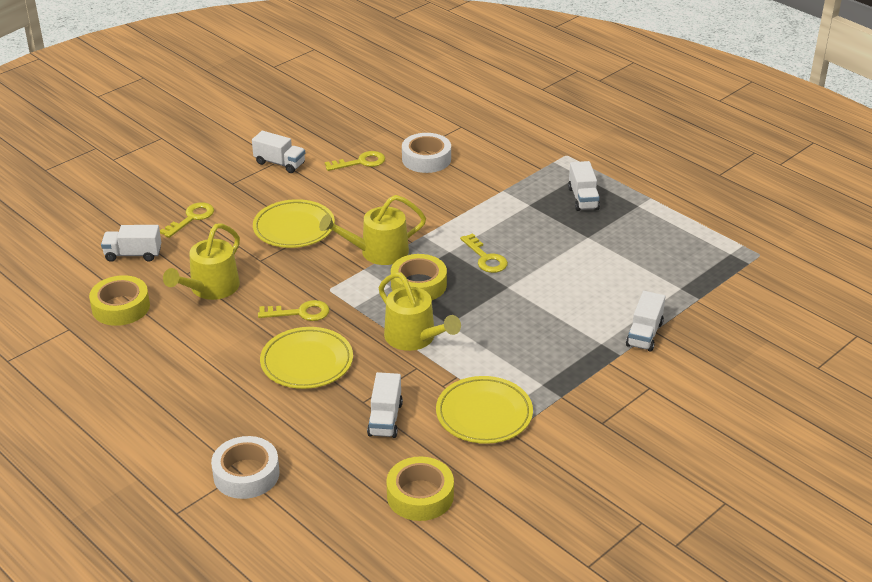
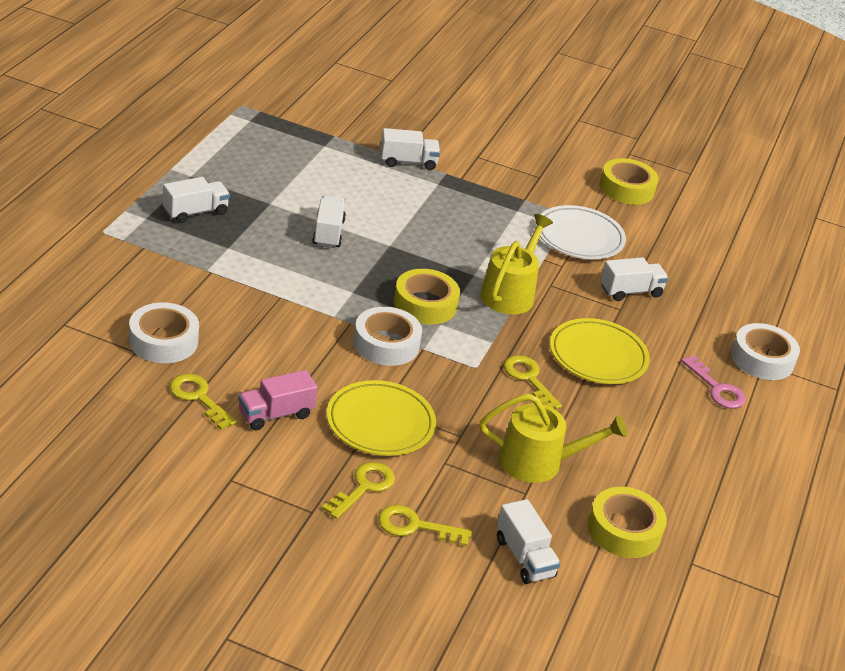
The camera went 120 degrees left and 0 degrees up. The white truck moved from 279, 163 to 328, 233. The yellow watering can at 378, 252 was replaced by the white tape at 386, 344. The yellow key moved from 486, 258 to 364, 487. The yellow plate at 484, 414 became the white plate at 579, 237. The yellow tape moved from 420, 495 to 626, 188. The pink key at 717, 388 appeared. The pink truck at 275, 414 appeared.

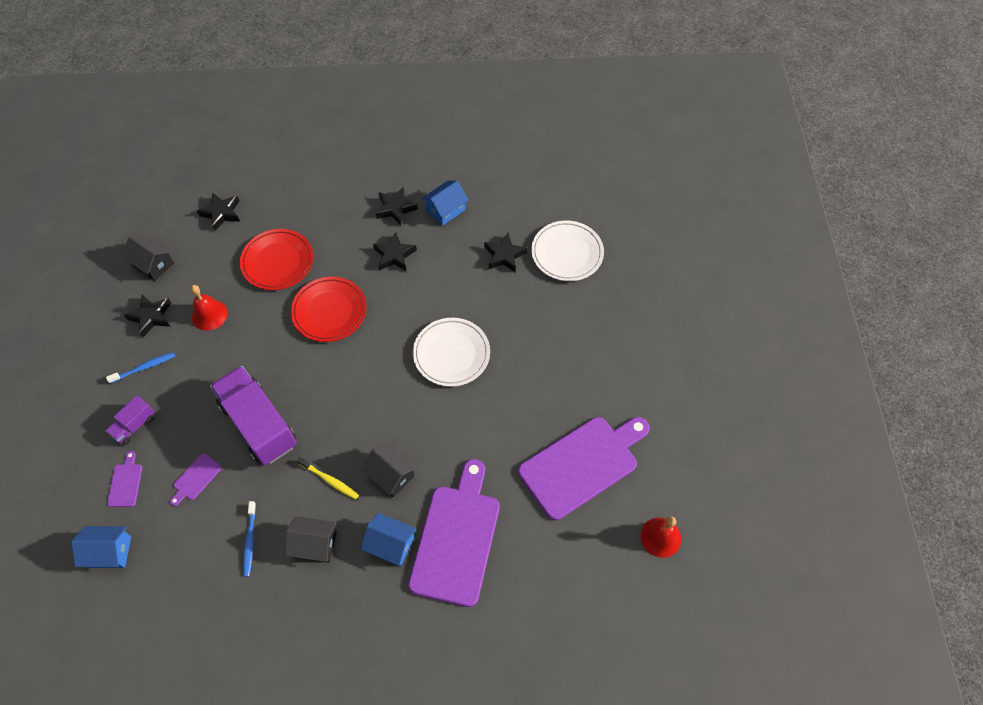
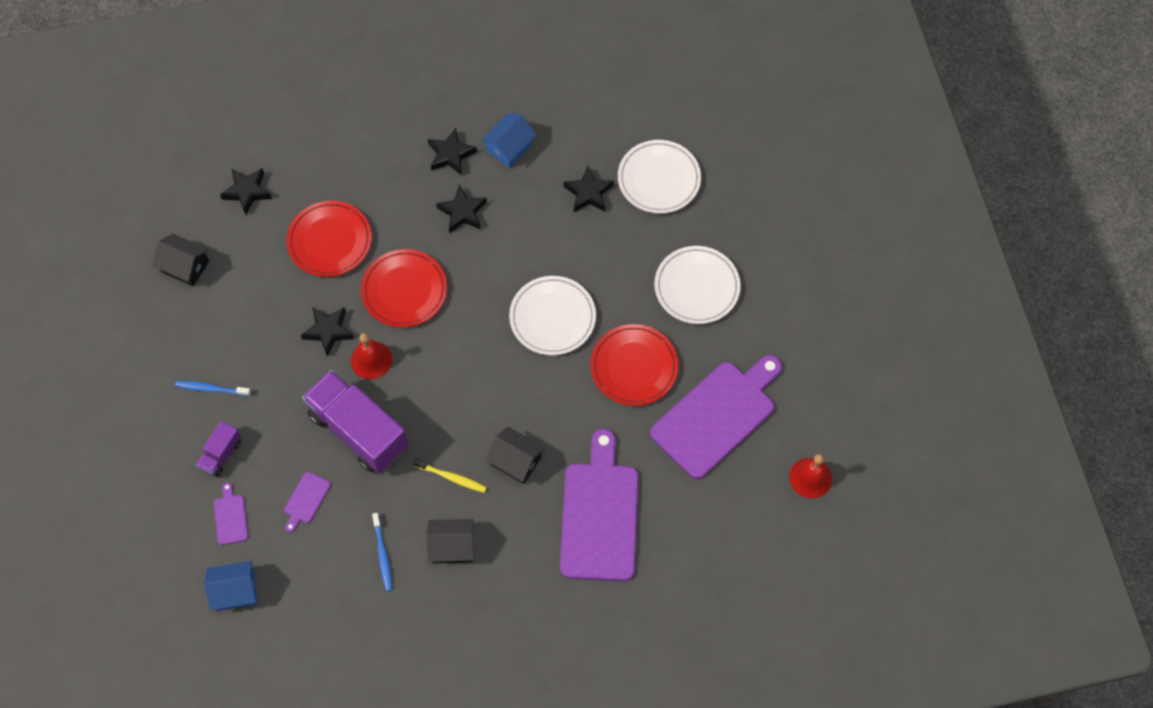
The camera went 10 degrees left and 5 degrees up. The red bell moved from 209, 315 to 371, 360. The black star moved from 151, 317 to 328, 331. The blue toothbrush at 144, 368 turned 135 degrees counterclockwise. The blue house at 390, 544 disappeared. The white plate at 696, 287 appeared. The red plate at 634, 367 appeared.

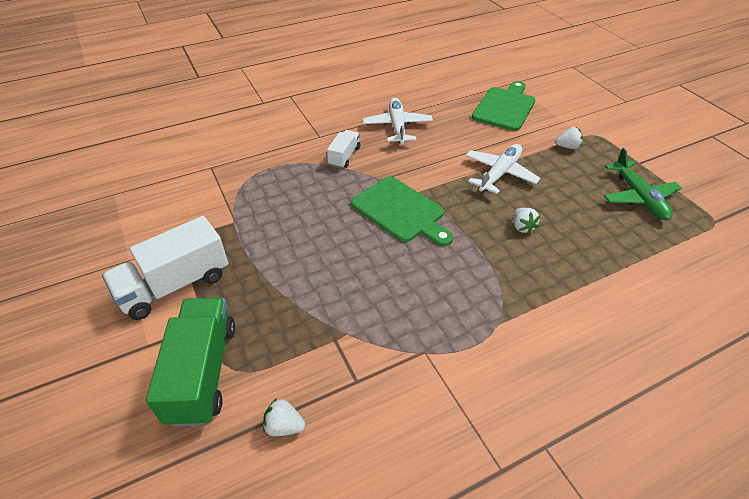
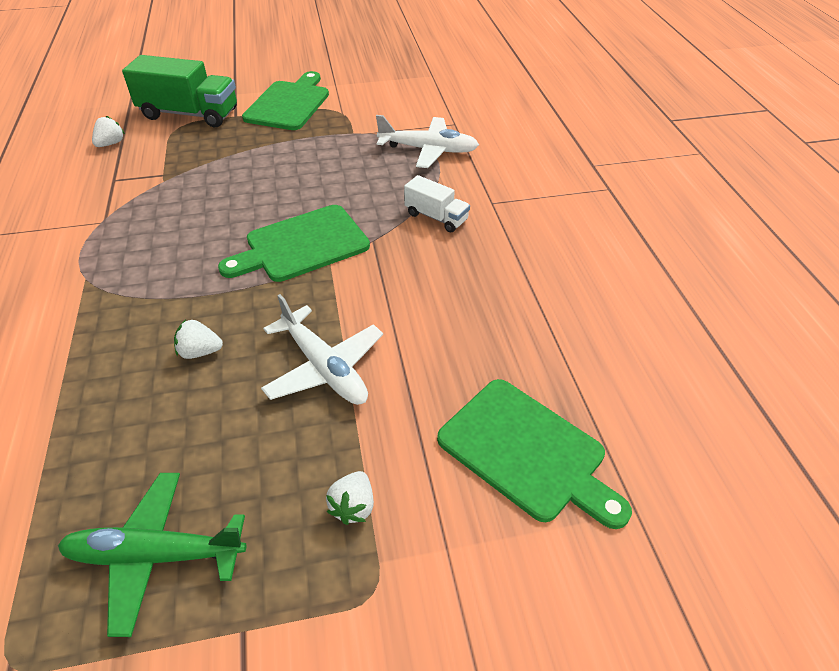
The camera went 105 degrees right and 0 degrees up. The white plane moved from 397, 127 to 428, 150. The white truck at 175, 285 was replaced by the green cutting board at 289, 104.

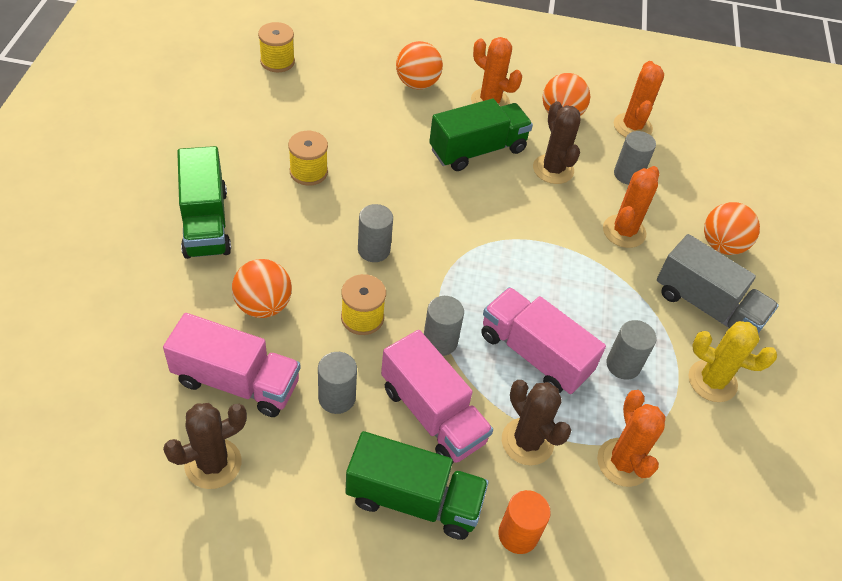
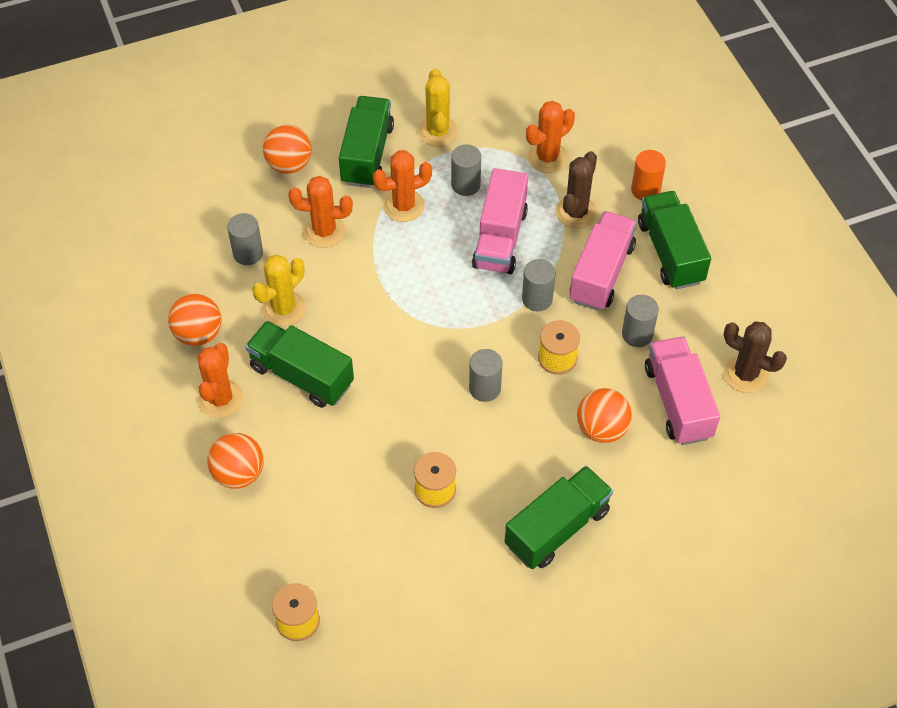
The camera went 115 degrees left and 5 degrees up. The orange cactus moved from 632, 126 to 404, 206. The brown cactus at 553, 169 became the yellow cactus at 283, 309. The grey truck at 707, 307 became the green truck at 367, 154.

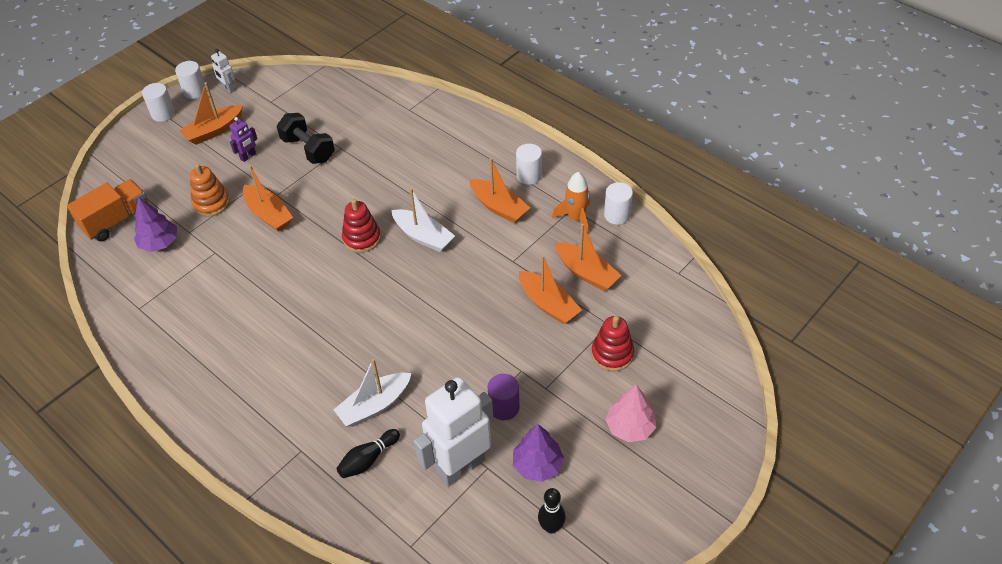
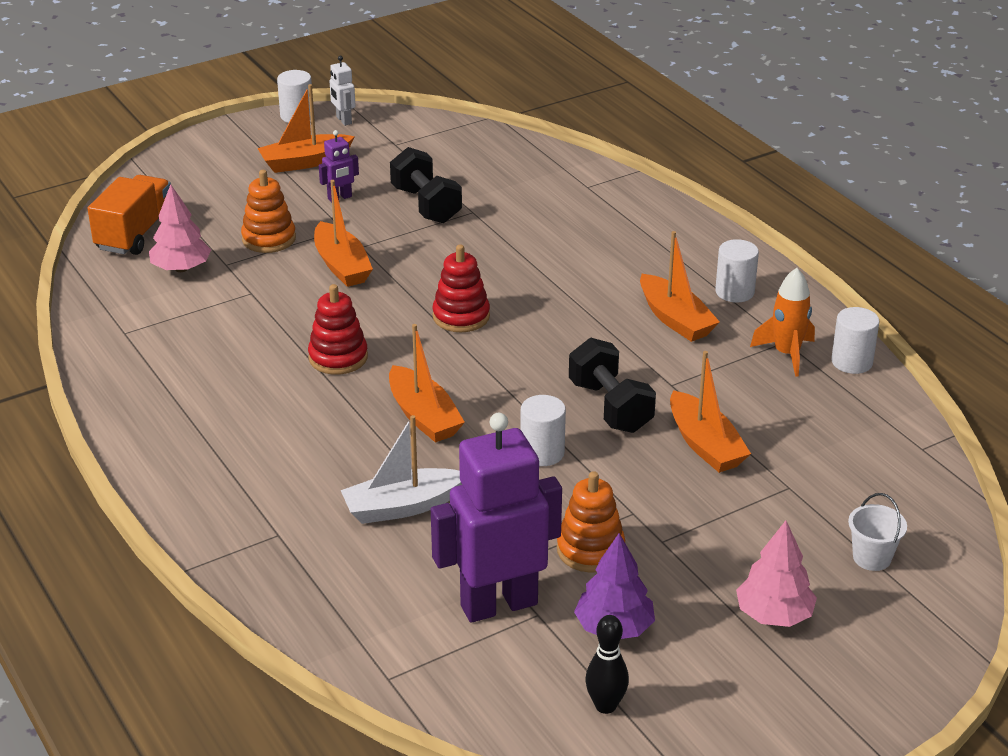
The camera went 15 degrees right and 15 degrees down. The white cylinder moved from 163, 114 to 542, 453. The orange truck at 117, 220 turned 45 degrees counterclockwise. The white boat at 423, 236 disappeared. The purple tree at 159, 243 became the pink tree at 181, 268. The orange boat moved from 586, 273 to 423, 416. The red stacking toy moved from 612, 354 to 338, 357. The purple cylinder at 504, 407 was replaced by the orange stacking toy at 590, 550. The white robot at 461, 467 became the purple robot at 498, 604. The black bowling pin at 368, 459 disappeared. The black dumbbell at 610, 407 appeared. The white bucket at 872, 558 appeared.

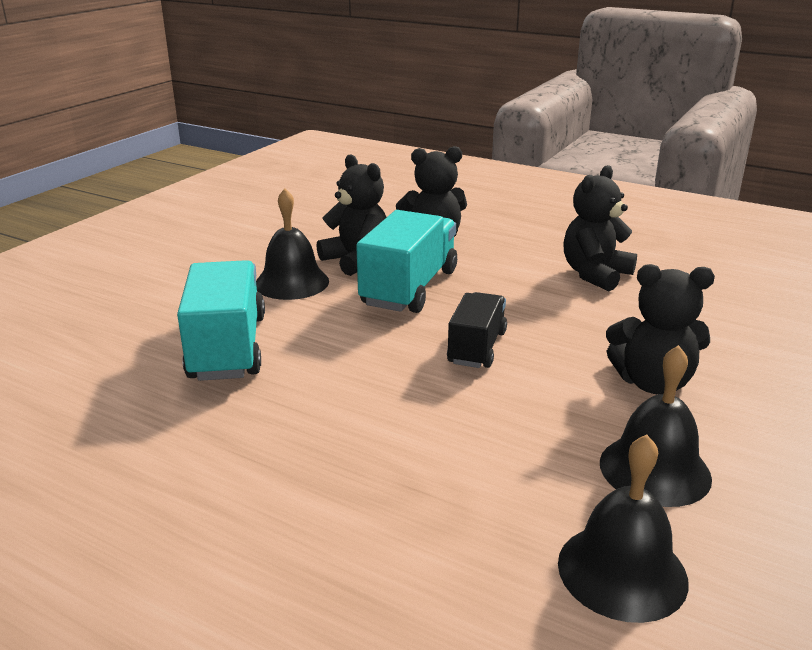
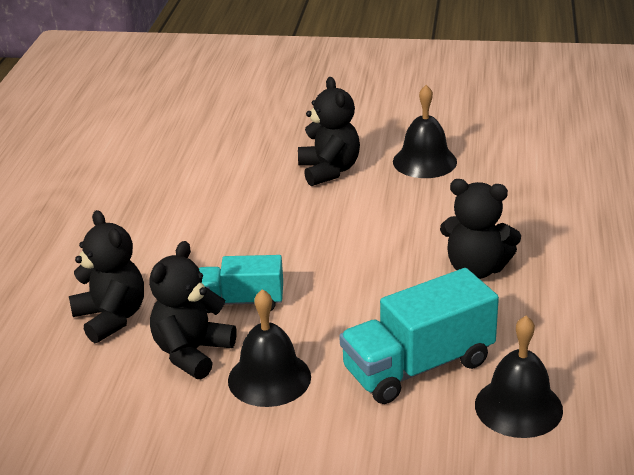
The camera went 110 degrees left and 5 degrees up. The black teddy bear moved from 595, 274 to 476, 269. The turquoise truck at 409, 288 changed to 0.63 times the size. The black truck at 477, 348 disappeared. The black bell moved from 622, 571 to 518, 407.

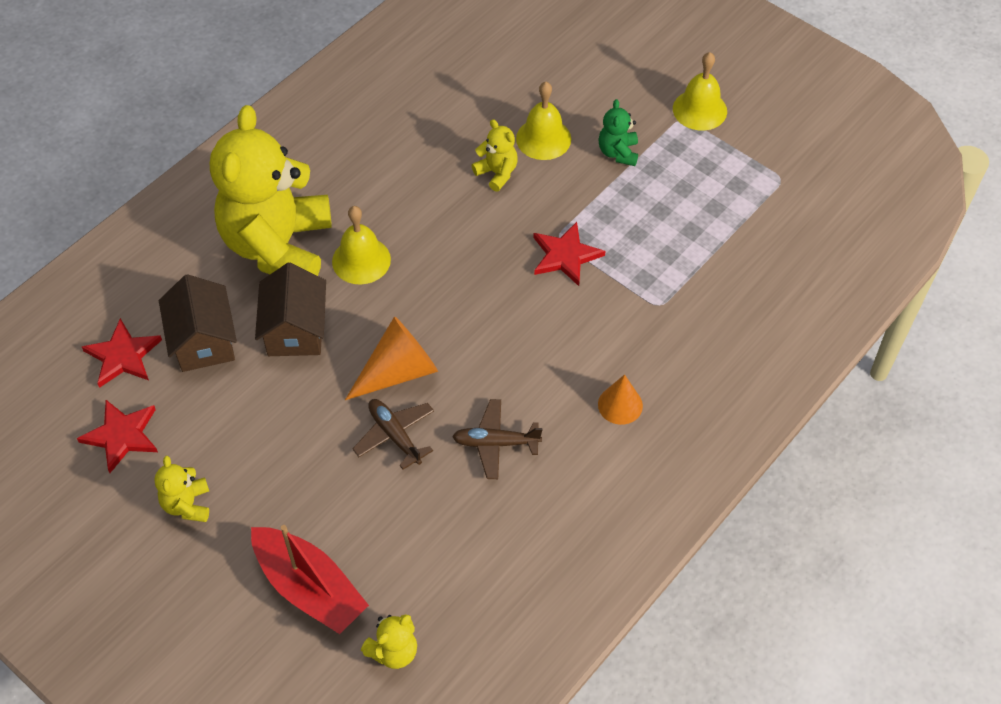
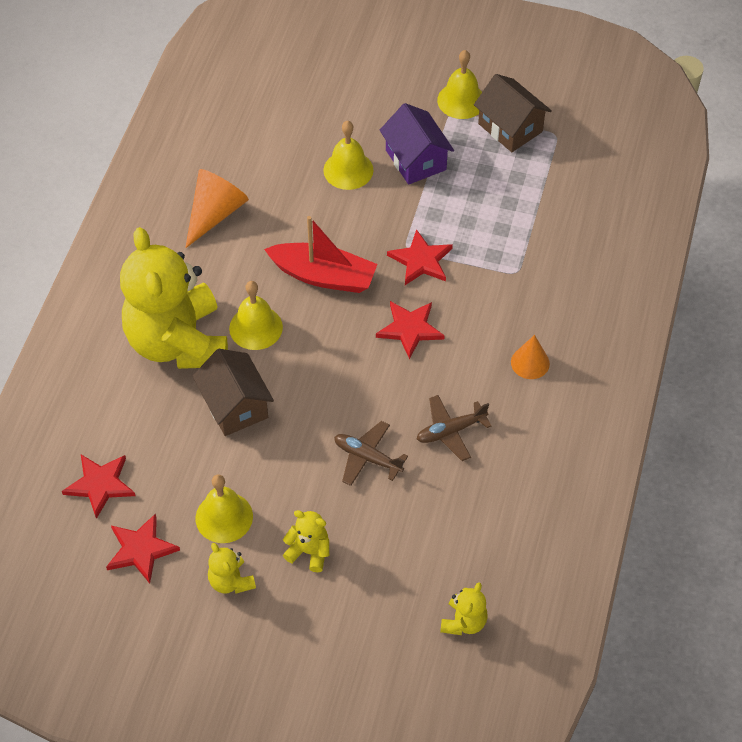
The camera went 25 degrees left and 0 degrees up. The green teddy bear at 618, 153 was replaced by the purple house at 415, 160. The yellow teddy bear moved from 497, 173 to 309, 551. The brown house moved from 203, 341 to 510, 128. The orange cone moved from 398, 371 to 215, 214. The red boat moved from 309, 587 to 323, 276. The red star at 410, 329 appeared. The yellow bell at 224, 517 appeared.

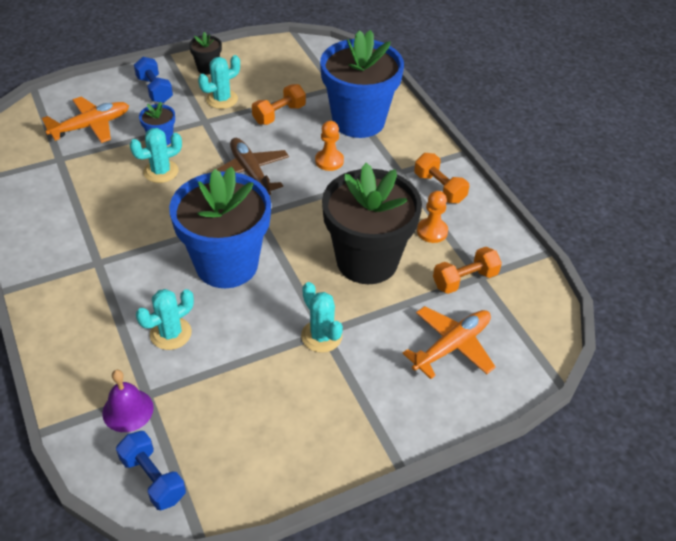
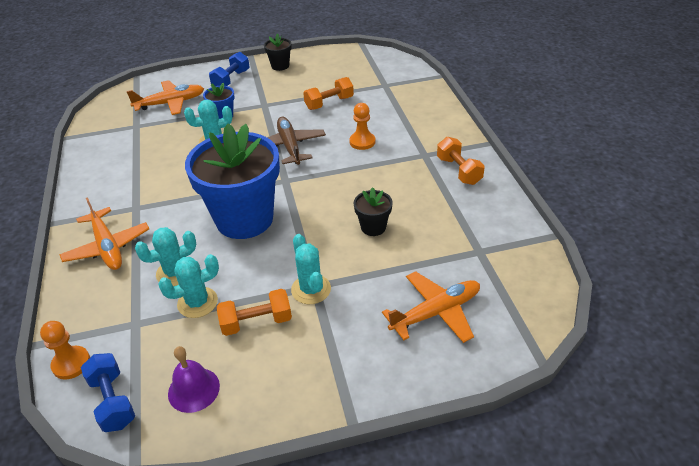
The camera went 15 degrees right and 5 degrees down. The blue flower pot at 358, 121 disappeared. The turquoise cactus moved from 222, 99 to 197, 302. The blue dumbbell at 154, 90 turned 45 degrees clockwise. The black flower pot at 367, 261 changed to 0.43 times the size. The orange pawn moved from 432, 231 to 71, 363. The orange dumbbell moved from 465, 280 to 256, 322. The purple bell moved from 128, 410 to 193, 389. The orange plane at 107, 247 appeared.

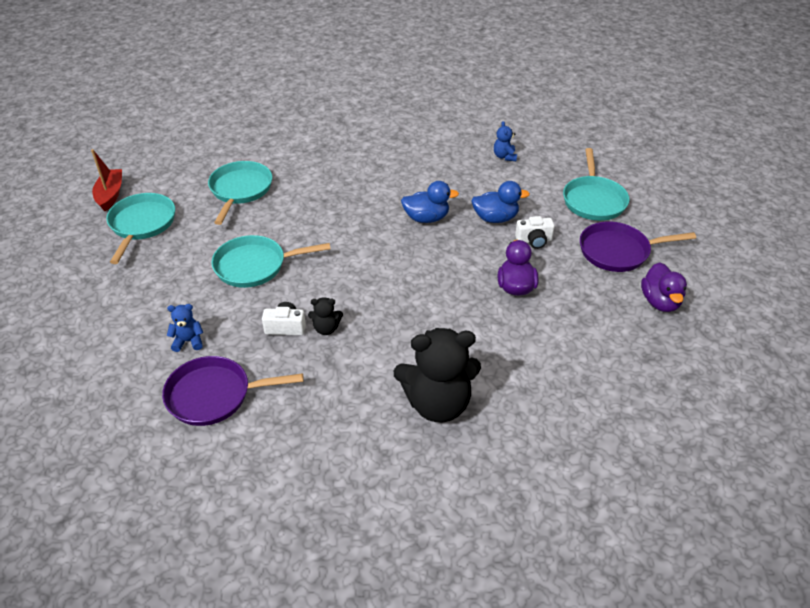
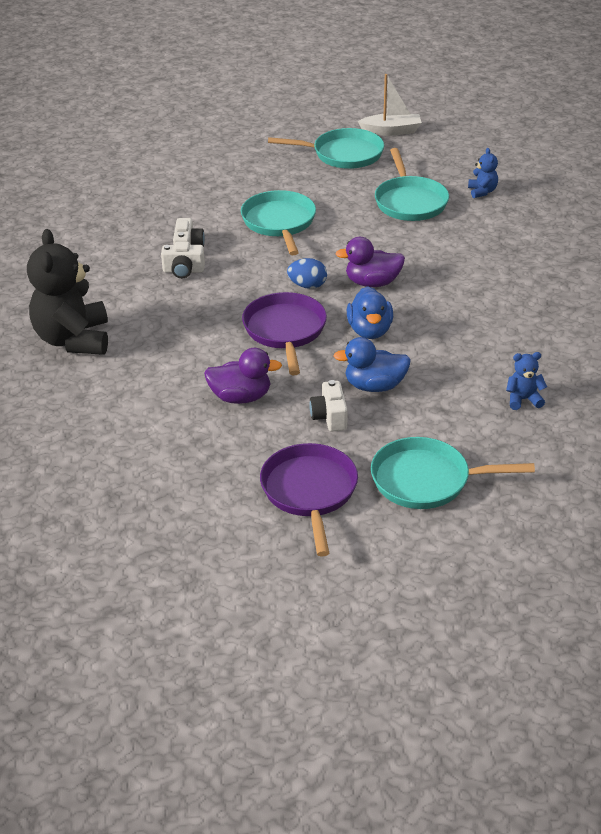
The camera went 90 degrees right and 5 degrees down. The red boat at 110, 195 became the white boat at 391, 131. The turquoise pan at 240, 190 turned 75 degrees clockwise. The blue duck at 495, 218 turned 90 degrees clockwise. The purple duck moved from 660, 302 to 372, 283. The black teddy bear at 326, 329 was replaced by the white camera at 183, 271. The blue teddy bear moved from 188, 341 to 482, 191. The purple pan moved from 214, 395 to 285, 331. The blue egg at 307, 286 appeared.

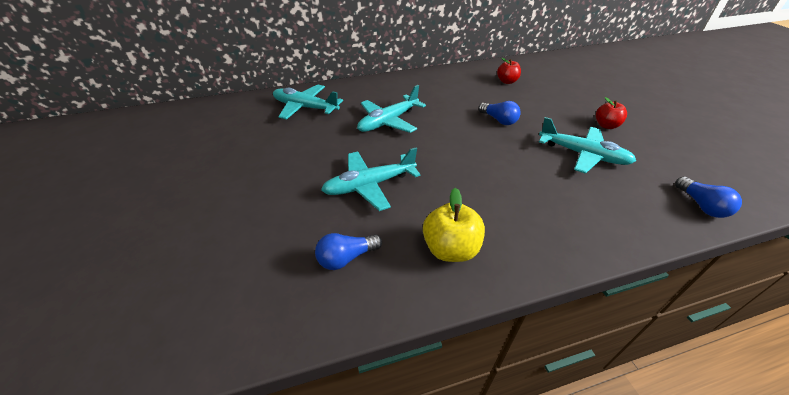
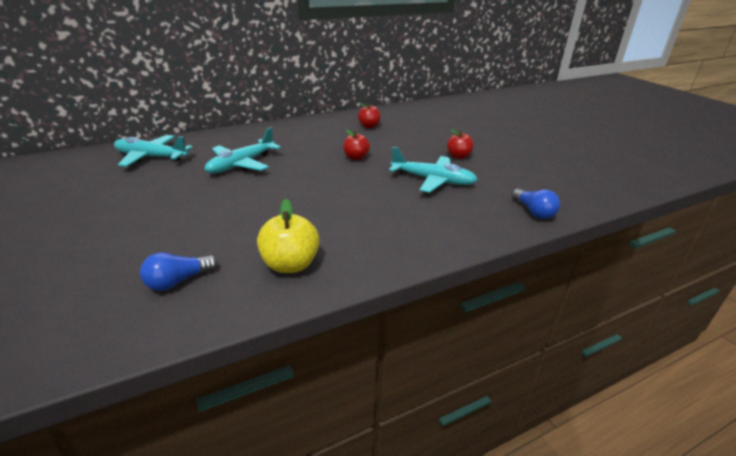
The camera went 10 degrees left and 10 degrees down. The blue light bulb at 499, 120 was replaced by the red apple at 356, 157. The turquoise plane at 369, 185 disappeared.

